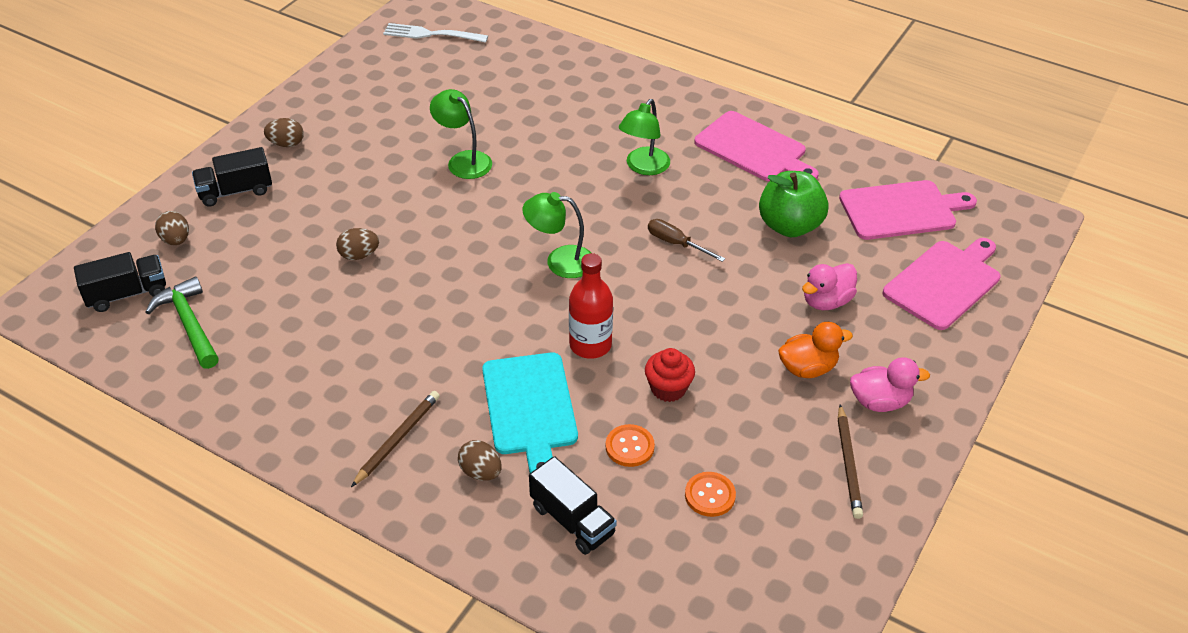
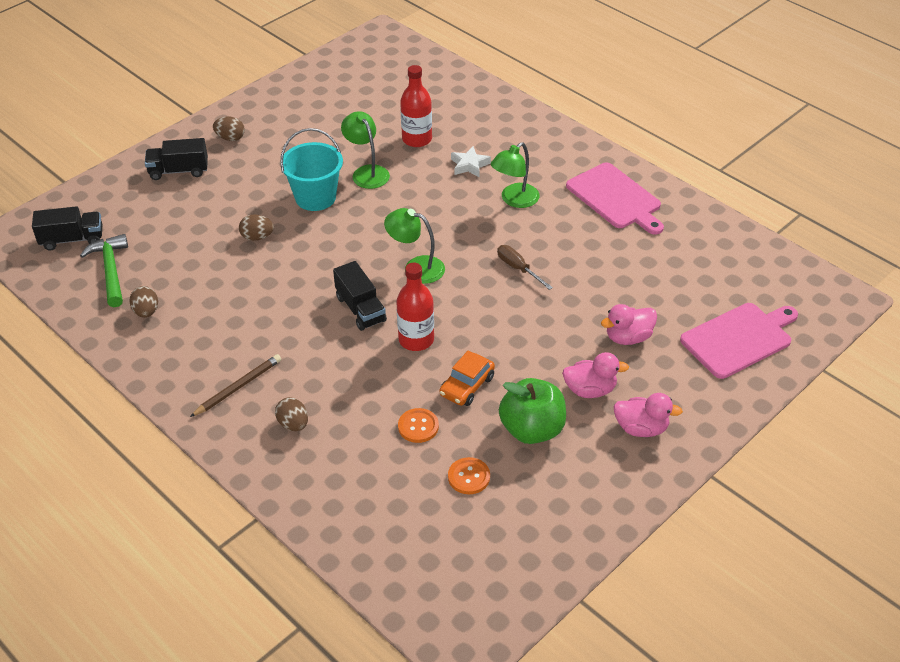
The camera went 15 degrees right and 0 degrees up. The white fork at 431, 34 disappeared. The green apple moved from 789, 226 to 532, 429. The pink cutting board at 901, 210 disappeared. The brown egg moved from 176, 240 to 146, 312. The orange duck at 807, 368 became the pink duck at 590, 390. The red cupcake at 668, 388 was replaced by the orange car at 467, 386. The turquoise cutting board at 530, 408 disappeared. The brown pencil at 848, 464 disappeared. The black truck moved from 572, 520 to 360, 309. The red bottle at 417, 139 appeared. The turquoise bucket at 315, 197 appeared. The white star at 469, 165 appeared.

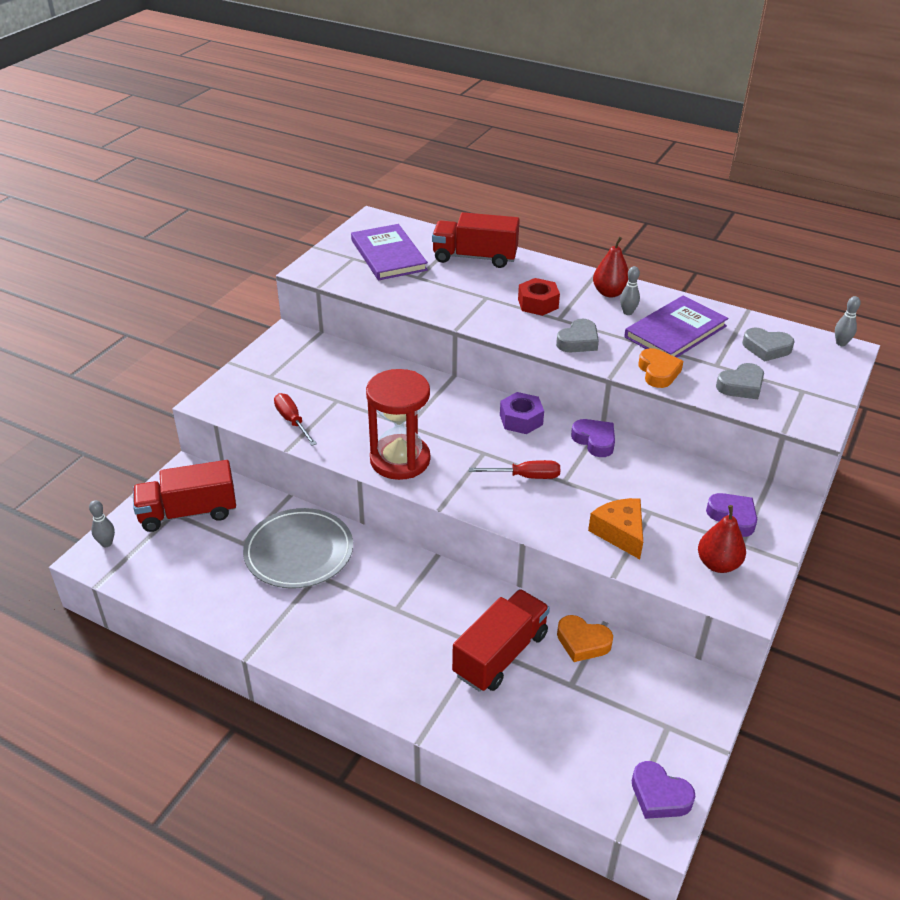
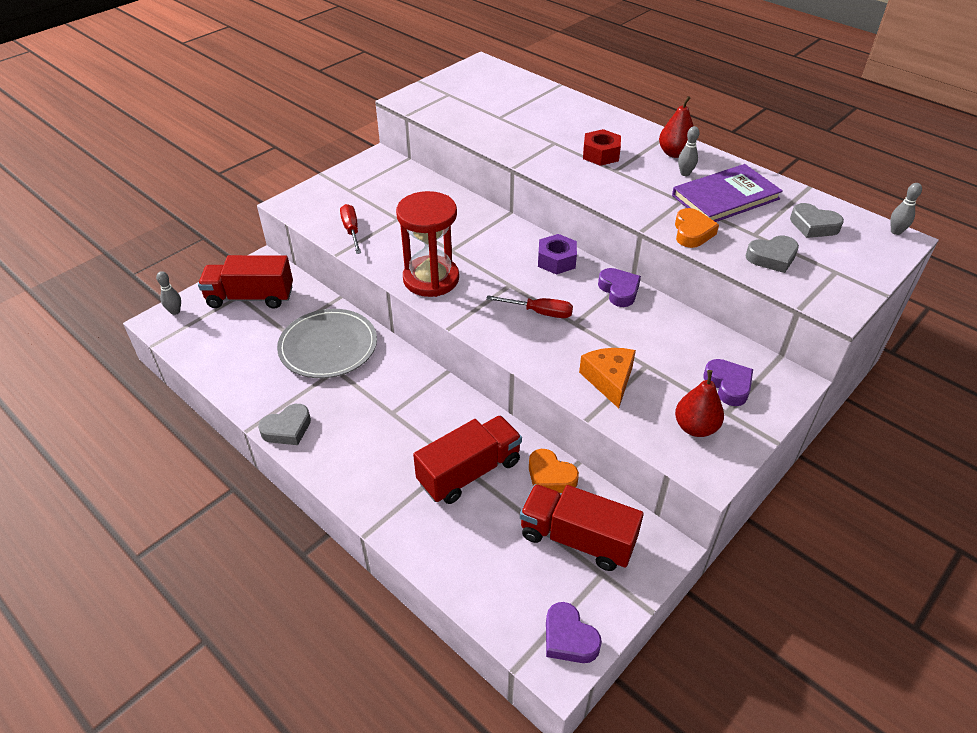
The camera went 15 degrees right and 5 degrees up. The red truck moved from 475, 257 to 577, 539. The purple book at 388, 255 disappeared. The grey heart moved from 578, 341 to 287, 429.

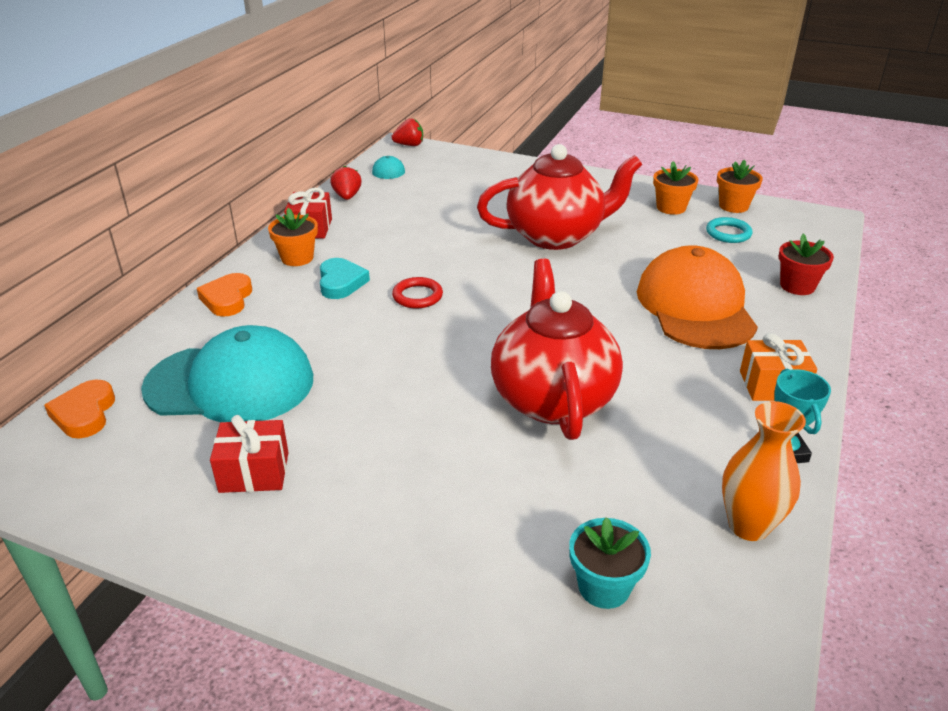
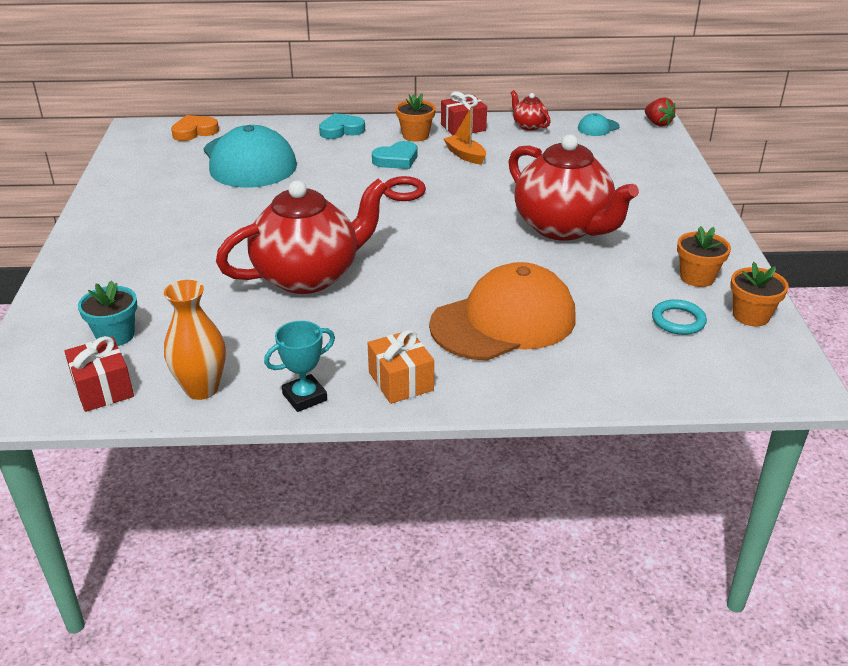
The camera went 65 degrees right and 0 degrees up. The red strawberry at 347, 196 was replaced by the red teapot at 528, 126. The red flower pot at 797, 286 disappeared. The orange heart at 227, 299 became the turquoise heart at 341, 130. The red gift moved from 254, 472 to 103, 388. The orange boat at 465, 155 appeared.

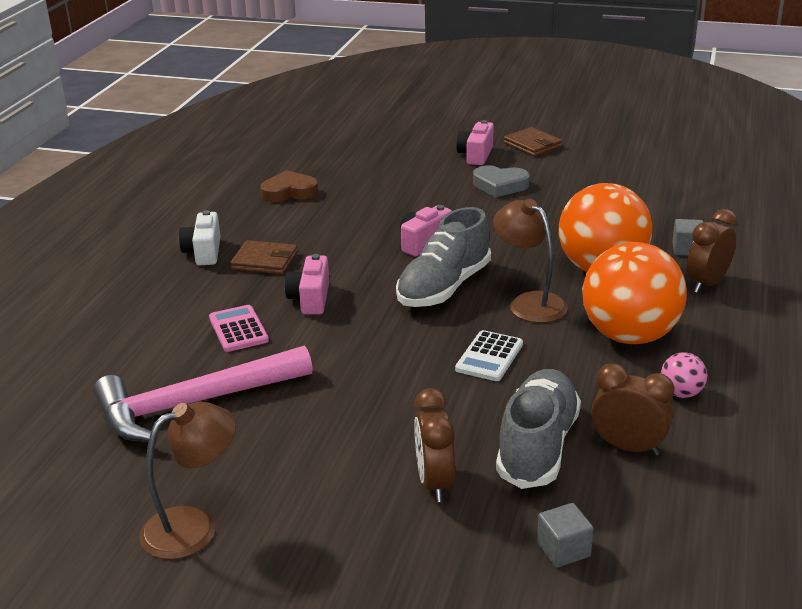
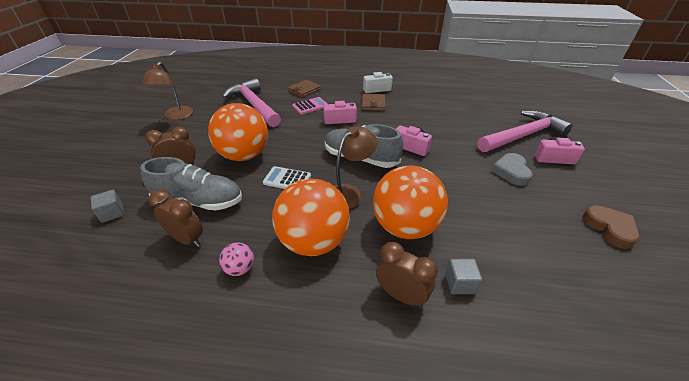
The camera went 80 degrees right and 10 degrees up. The brown wallet moved from 532, 145 to 304, 90. The brown heart moved from 289, 192 to 609, 228. The brown clock at 628, 447 turned 75 degrees counterclockwise. The brown lamp at 194, 526 turned 45 degrees clockwise. The orange ball at 244, 155 appeared. The pink hammer at 523, 135 appeared.

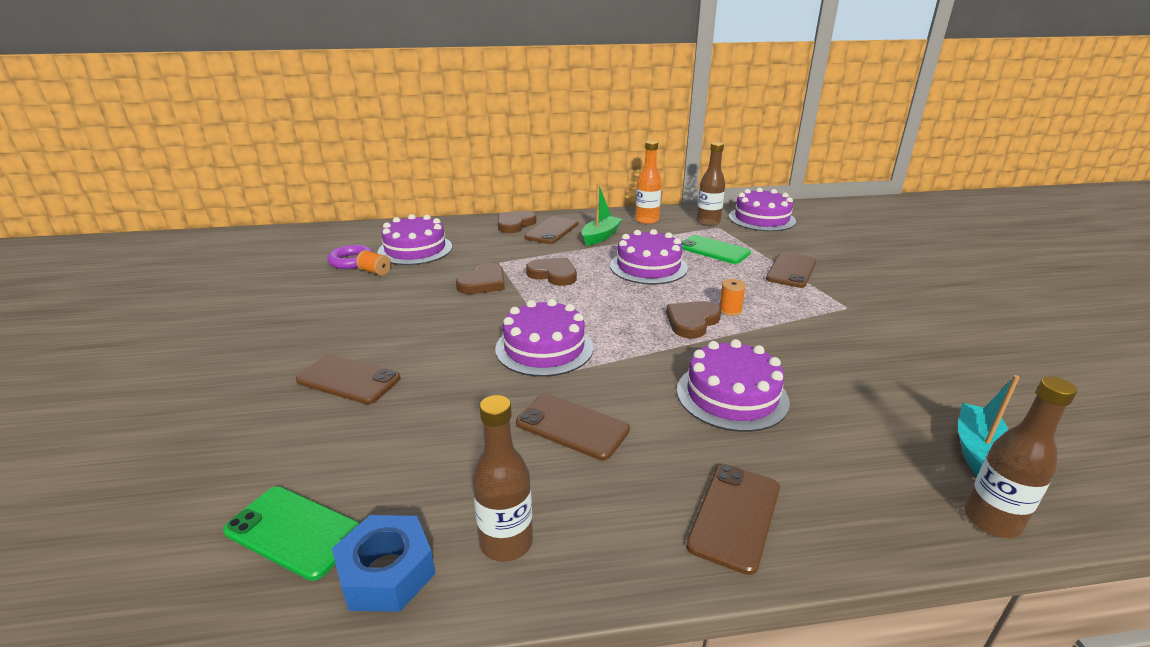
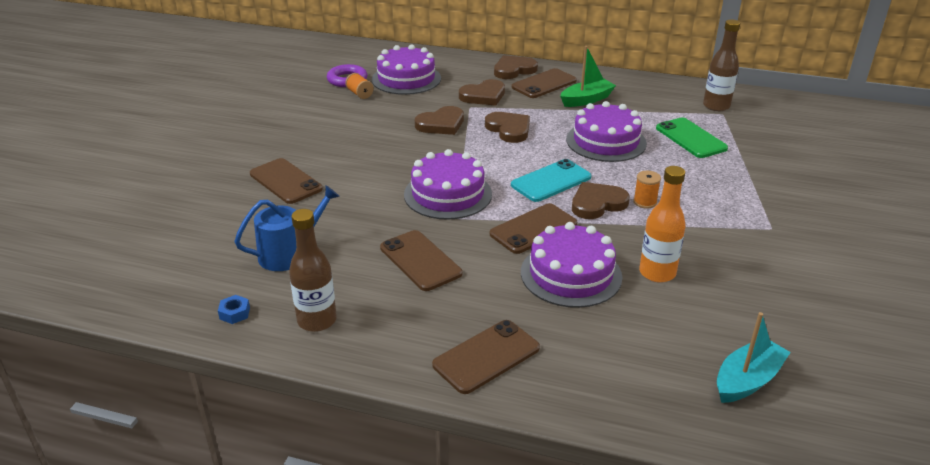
The camera went 25 degrees right and 5 degrees up. The orange bottle moved from 646, 220 to 657, 273. The purple cake at 761, 219 disappeared. The brown phone moved from 791, 270 to 533, 229. The brown bottle at 992, 520 disappeared. The green phone at 294, 531 disappeared. The blue nut at 386, 572 changed to 0.47 times the size. The brown heart at 483, 96 appeared. The turquoise phone at 551, 181 appeared. The blue watering can at 289, 253 appeared.

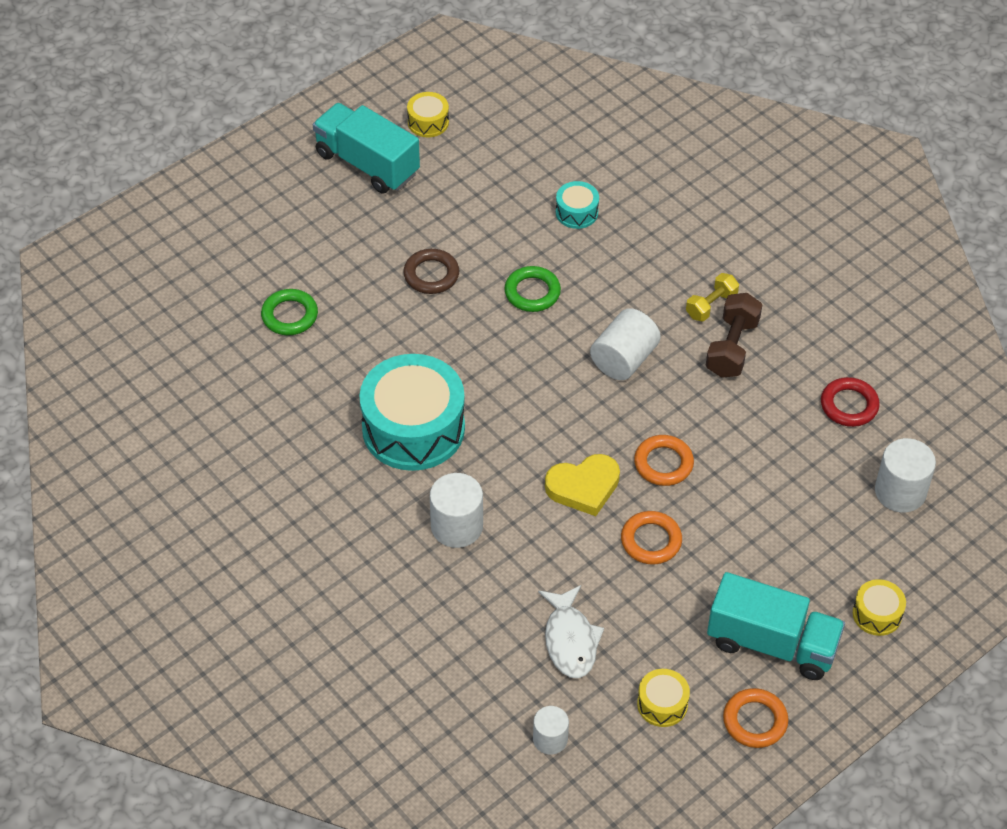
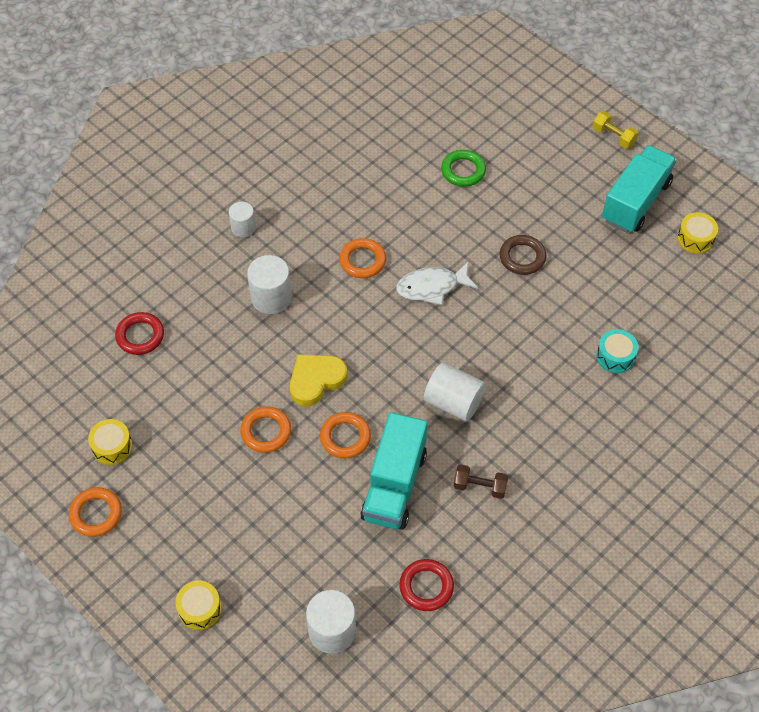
The camera went 85 degrees right and 5 degrees up. The green ring at 532, 292 disappeared. The yellow dumbbell moved from 711, 305 to 613, 136. The brown dumbbell at 732, 347 changed to 0.67 times the size. The turquoise drum at 413, 428 was replaced by the orange ring at 362, 261. The yellow heart at 583, 487 turned 75 degrees clockwise. The turquoise truck moved from 772, 643 to 394, 485. The white fish moved from 570, 640 to 432, 287. The white cylinder moved from 550, 739 to 243, 228. The red ring at 140, 336 appeared.

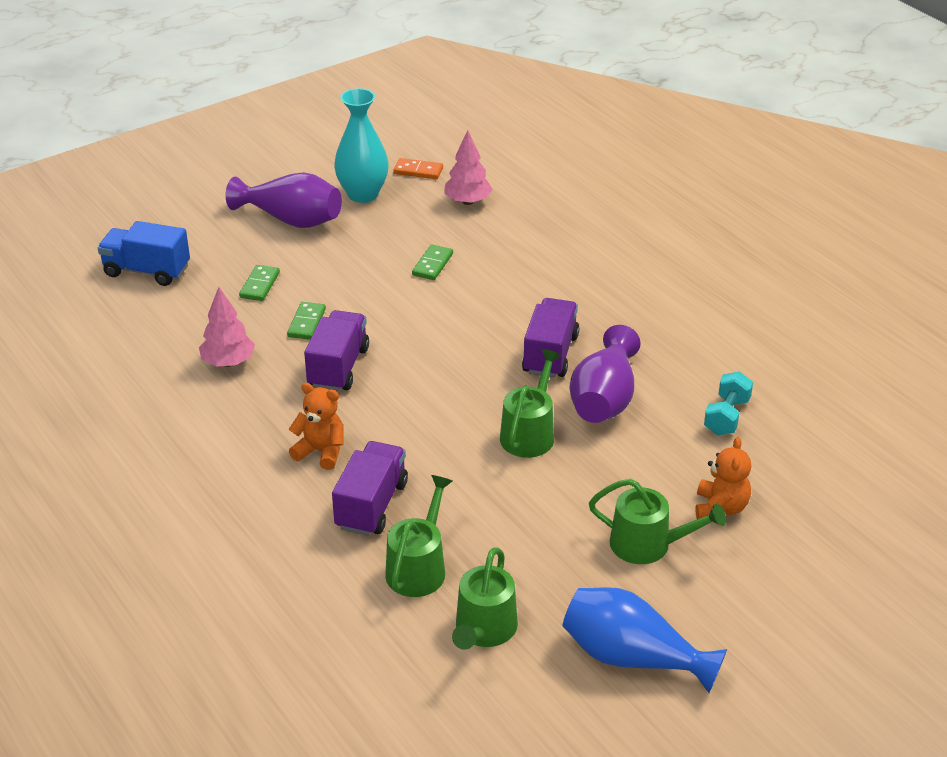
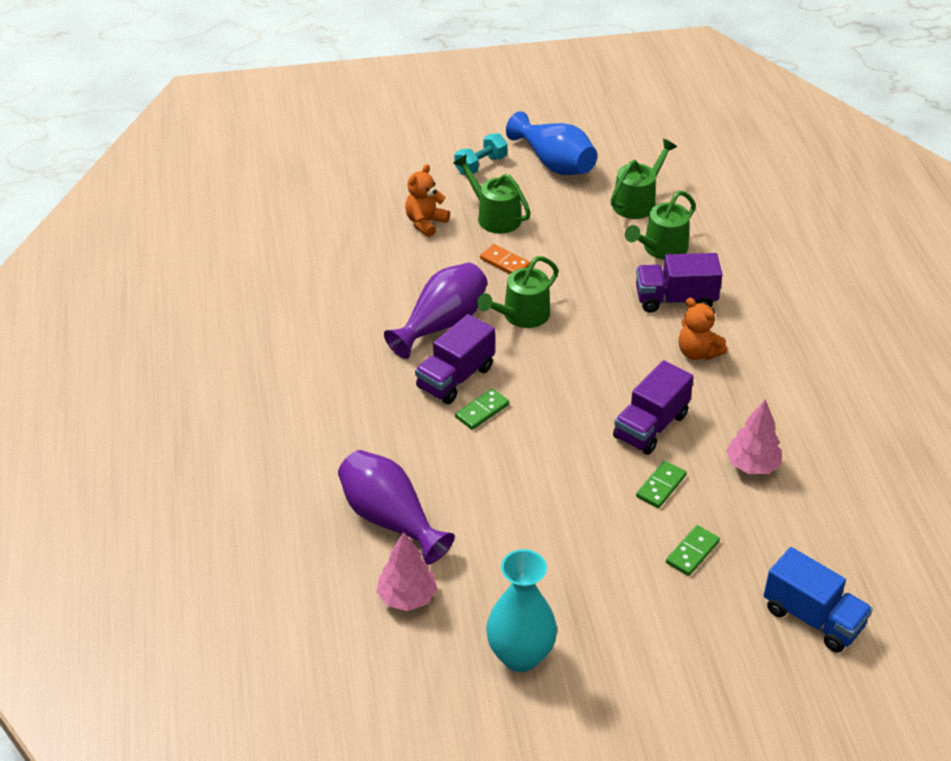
The camera went 155 degrees left and 5 degrees up. The orange domino moved from 418, 171 to 505, 262. The purple vase moved from 291, 220 to 390, 519. The green domino moved from 432, 264 to 482, 411. The turquoise dumbbell moved from 726, 416 to 481, 165. The purple truck at 371, 505 turned 45 degrees clockwise.

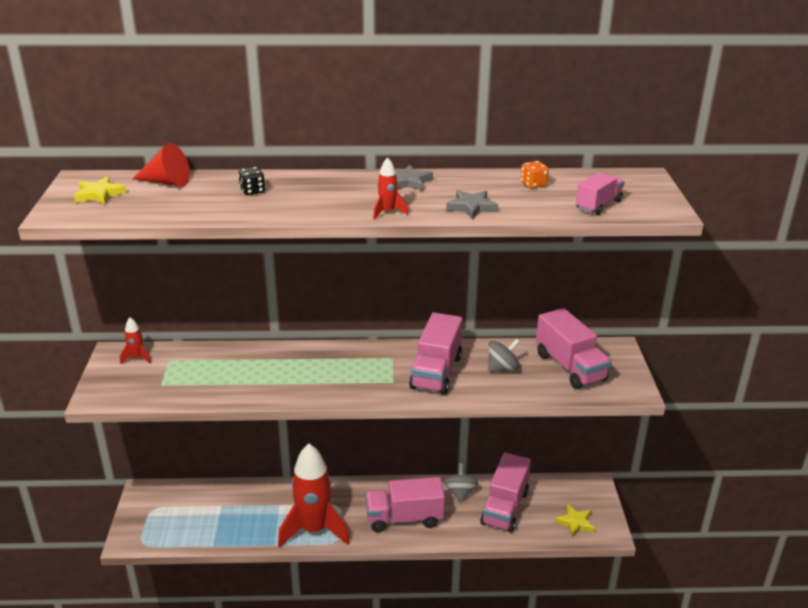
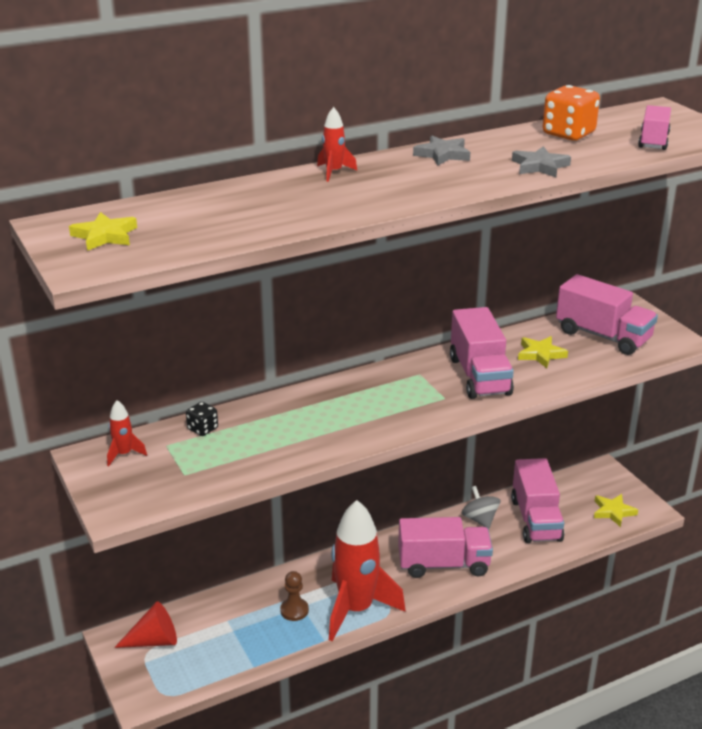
The camera went 25 degrees left and 0 degrees up. The red cone moved from 166, 182 to 154, 641. The red rocket moved from 387, 212 to 334, 172. The orange dice at 533, 184 changed to 1.78 times the size. The black dice moved from 252, 191 to 202, 429. The grey spinning top at 502, 368 was replaced by the yellow star at 540, 354. The pink truck at 404, 518 turned 150 degrees counterclockwise. The brown pawn at 294, 610 appeared.

